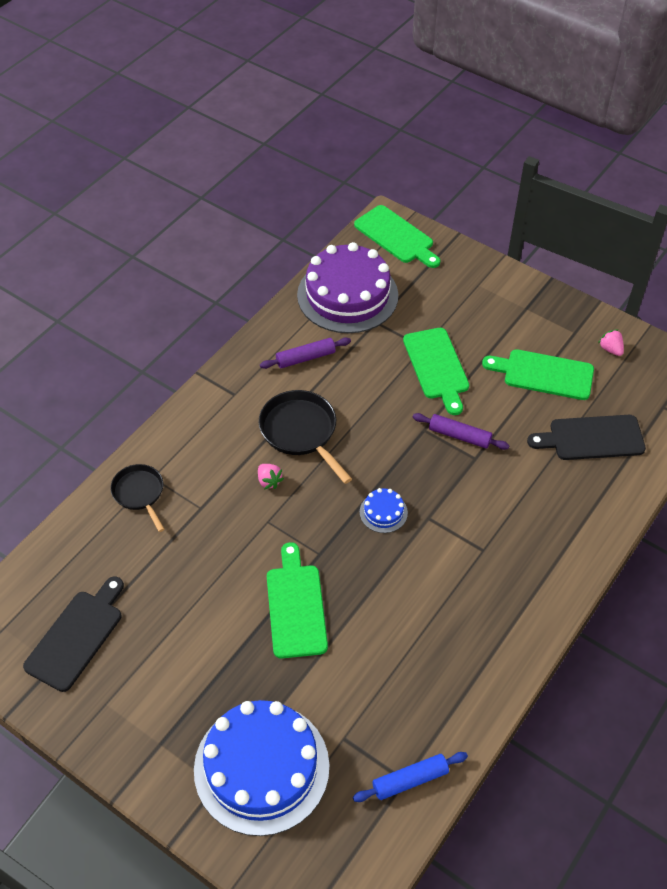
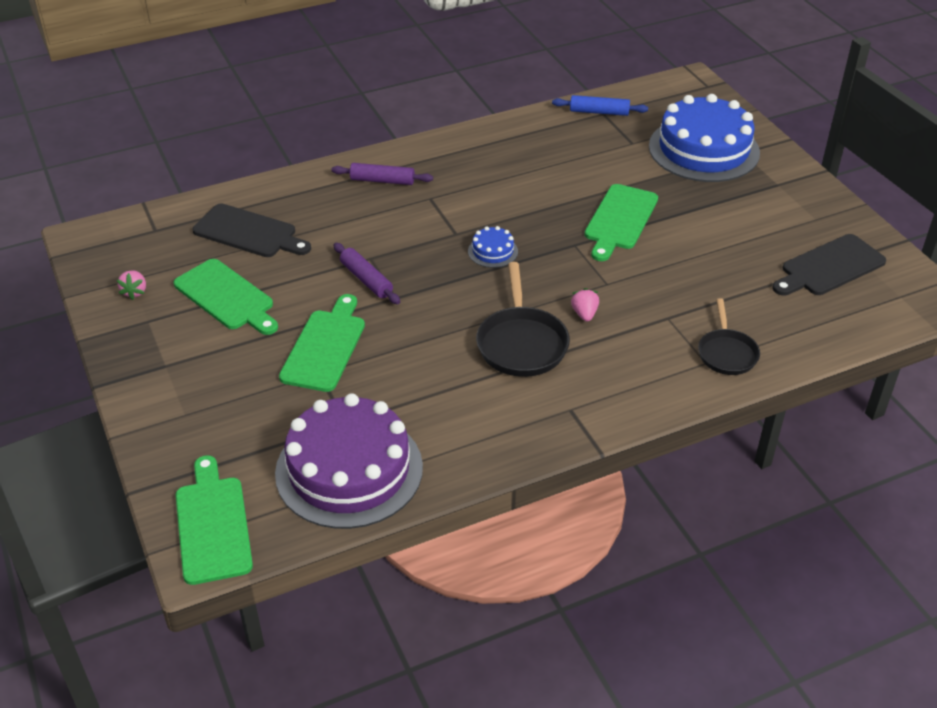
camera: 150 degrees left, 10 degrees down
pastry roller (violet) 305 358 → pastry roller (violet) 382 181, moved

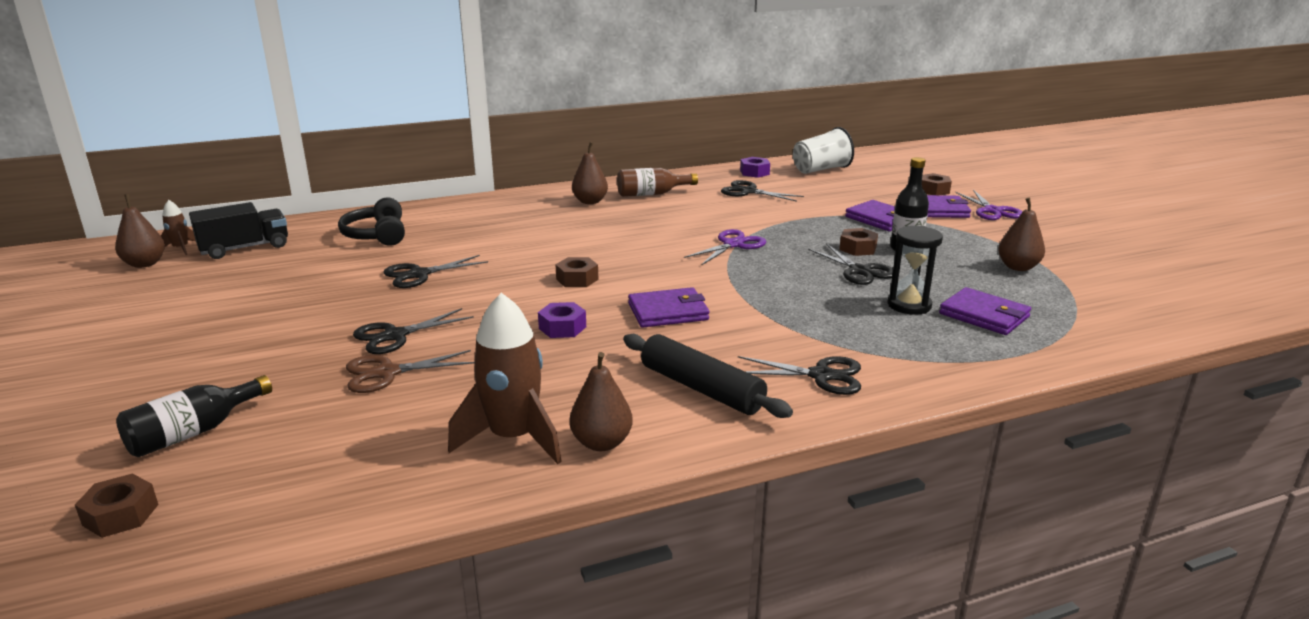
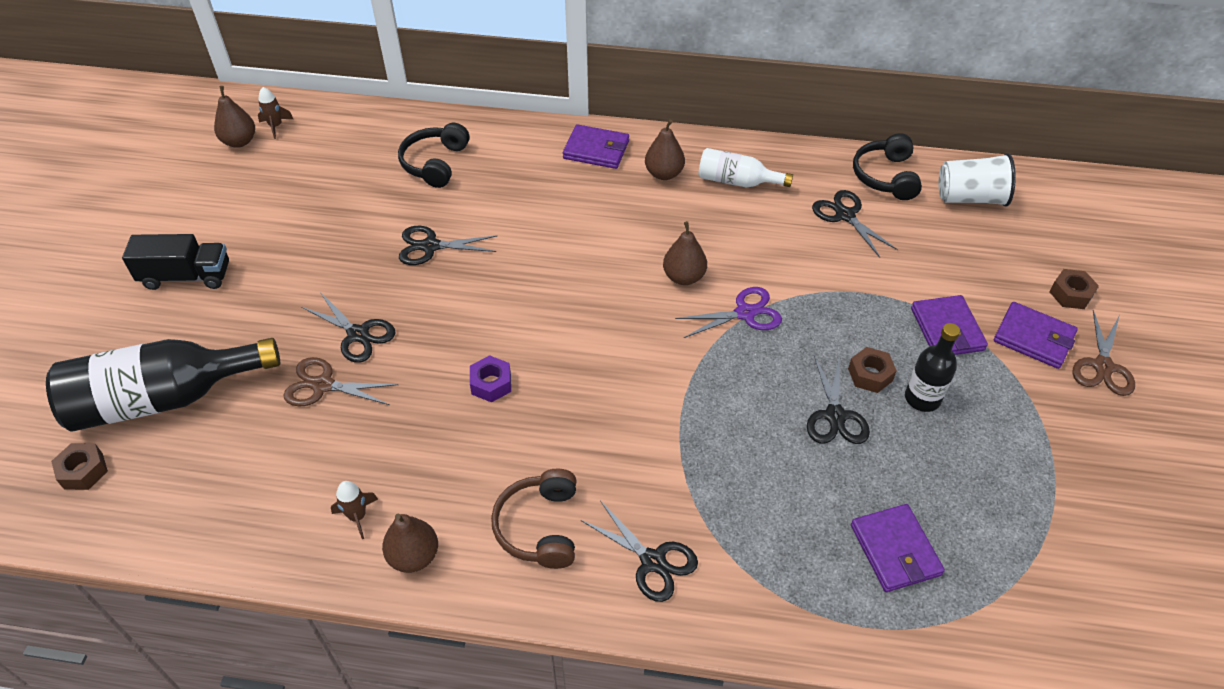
camera: 30 degrees right, 25 degrees up
bottle (black) 193 432 → bottle (black) 164 398, x1.87
lorry (black) 245 248 → lorry (black) 186 276, moved
shears (black) 395 336 → shears (black) 358 334, 135 degrees counterclockwise
rocket (russet) 513 438 → rocket (russet) 357 516, x0.48
nut (russet) 577 279 → -
bottle (russet) 651 194 → bottle (white) 737 181
pastry roller (black) 701 388 → headphones (russet) 539 527
billfold (violet) 668 312 → billfold (violet) 596 150, moved
nut (violet) 754 172 → headphones (black) 885 176
sandglass (black) 909 305 → -
shears (violet) 992 211 → shears (russet) 1102 367
toy pear (russet) 1018 267 → toy pear (russet) 684 277, moved

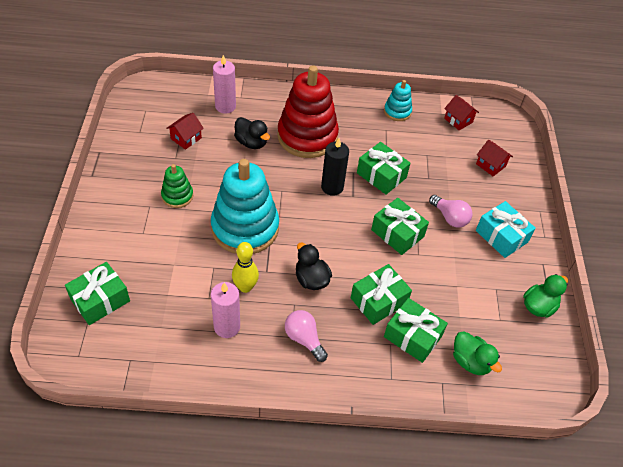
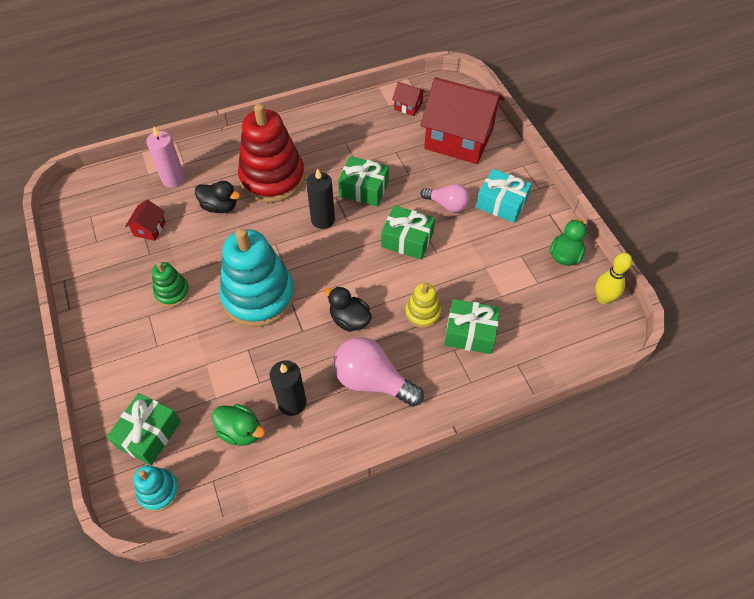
camera: 20 degrees left, 5 degrees up
pillar candle (rose-pink) 227 327 → pillar candle (black) 292 403
bowling pin (bright yellow) 245 287 → bowling pin (bright yellow) 603 298, moved
bulb (rose-pink) 304 339 → bulb (rose-pink) 372 381, x1.61
present (emerald) 378 301 → stacking rings (bright yellow) 422 313
stacking rings (turquoise) 397 111 → stacking rings (turquoise) 159 491, moved
rubber duck (emerald) 470 361 → rubber duck (emerald) 241 431, moved
toy house (crimson) 490 165 → toy house (crimson) 459 139, x2.45

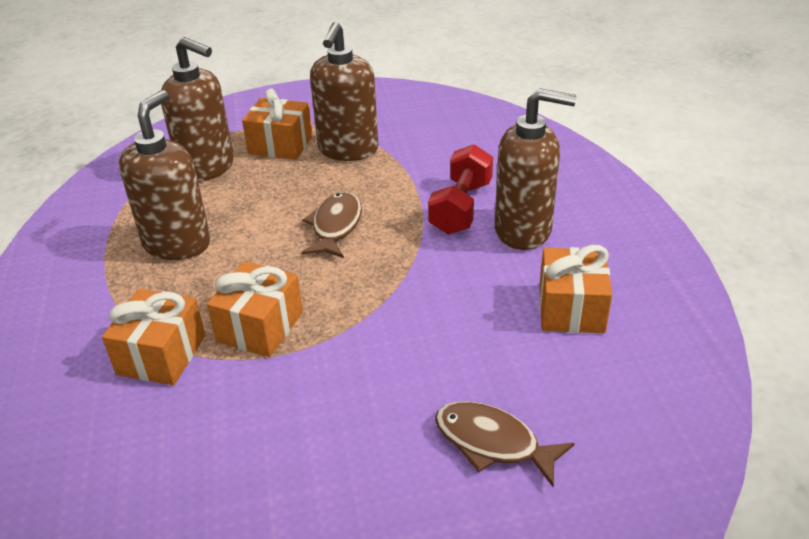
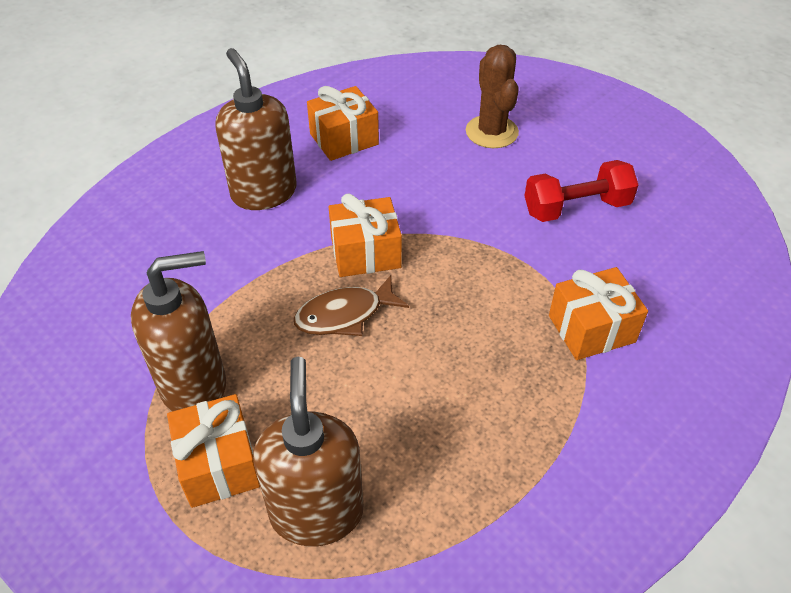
camera: 125 degrees left, 10 degrees up
pump bottle (russet) 177 244 → -
present (bright orange) 260 327 → present (bright orange) 365 253, moved
dumbbell (crimson) 461 207 → dumbbell (crimson) 576 208, moved
fish (russet) 492 443 → prickly plant (russet) 491 132

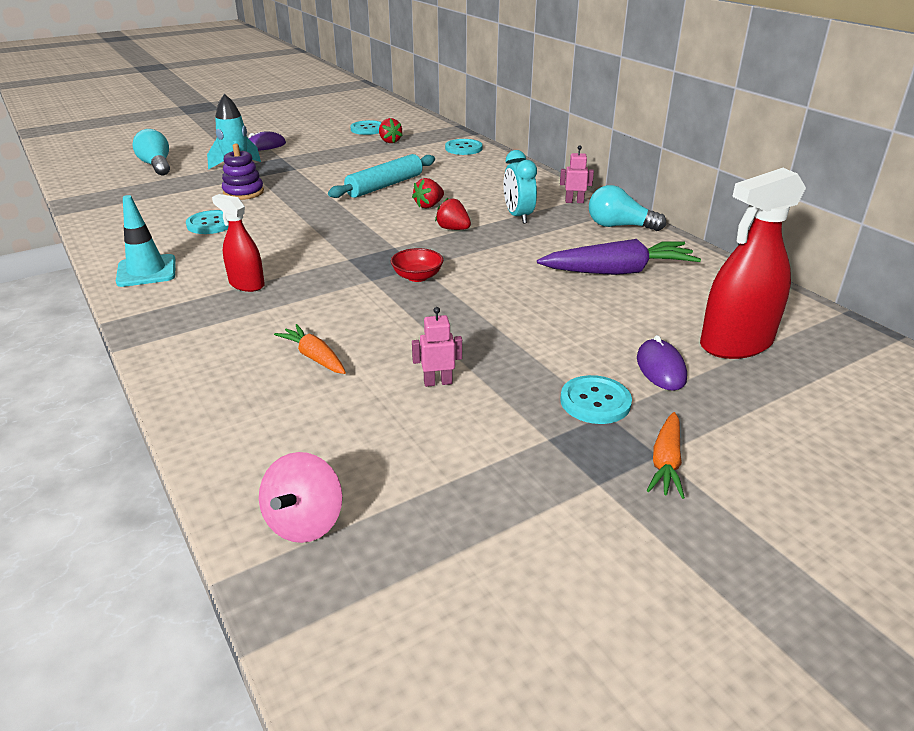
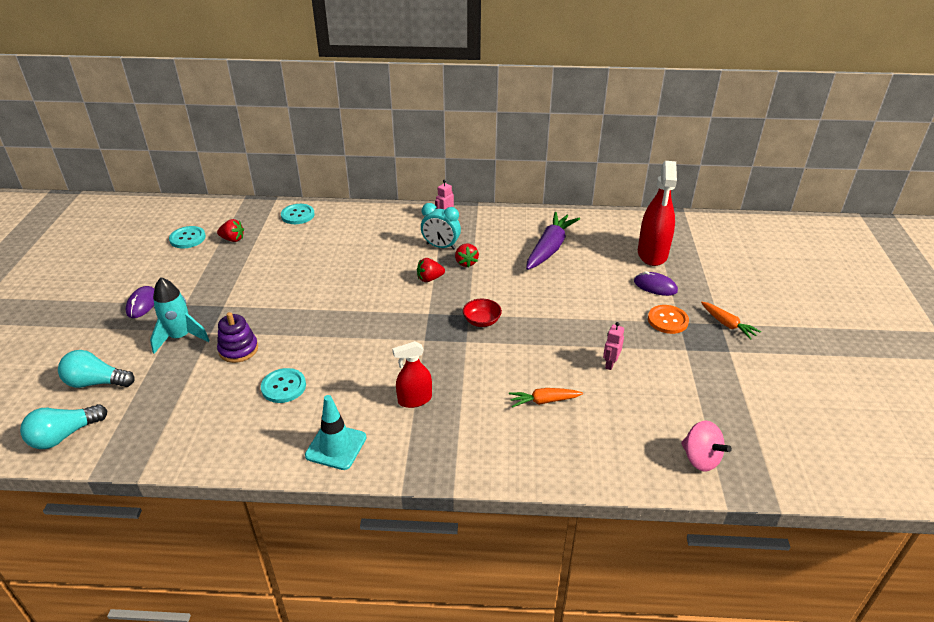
camera: 55 degrees left, 5 degrees up
pastry roller (turquoise) 384 186 → -
toy strawberry (crimson) 429 206 → toy strawberry (crimson) 466 262, moved
shirt button (turquoise) 595 402 → shirt button (bright orange) 667 320
bulb (turquoise) 619 226 → bulb (turquoise) 64 435, moved

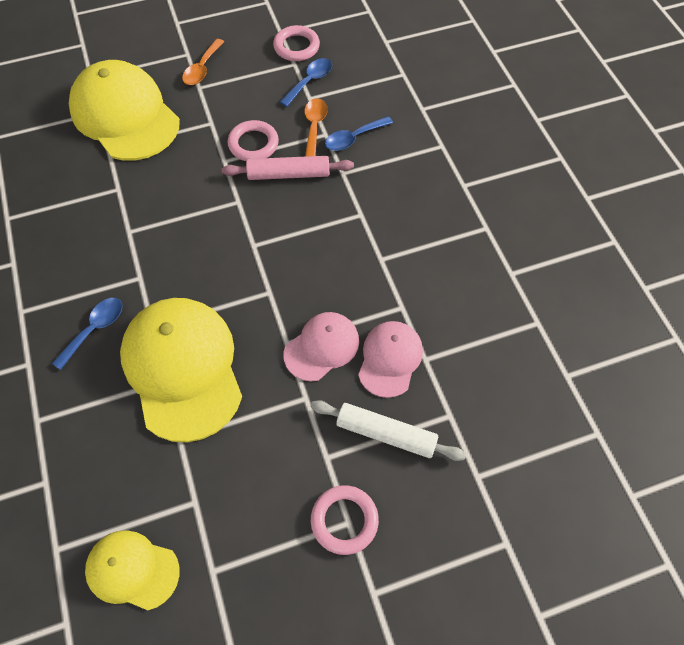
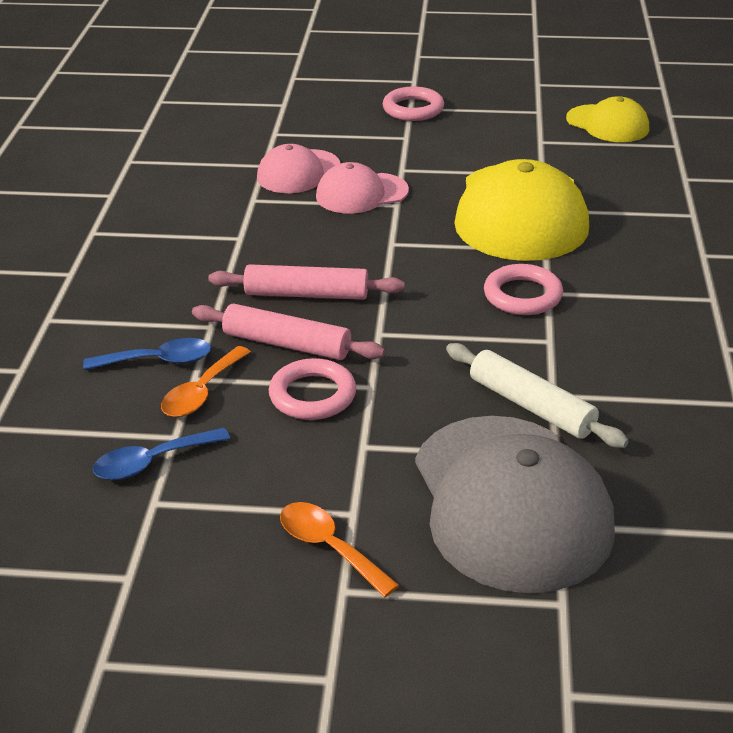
camera: 155 degrees left, 25 degrees down
tablespoon (blue) 95 329 → -
peaked cap (bright yellow) 125 115 → peaked cap (gray) 510 502
tablespoon (bright orange) 202 69 → tablespoon (bright orange) 329 547, 90 degrees counterclockwise
ring (rose-pink) 296 47 → ring (rose-pink) 522 295, moved
pastry roller (white) 386 433 → pastry roller (white) 531 406, moved
- → pastry roller (rose-pink) 306 294

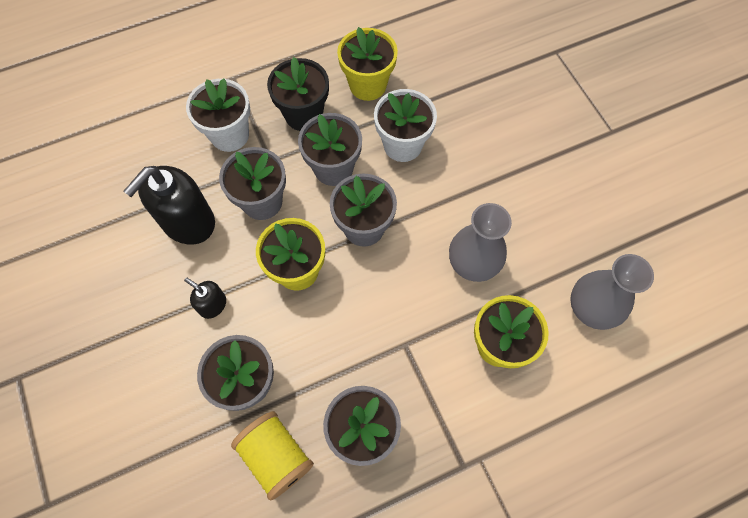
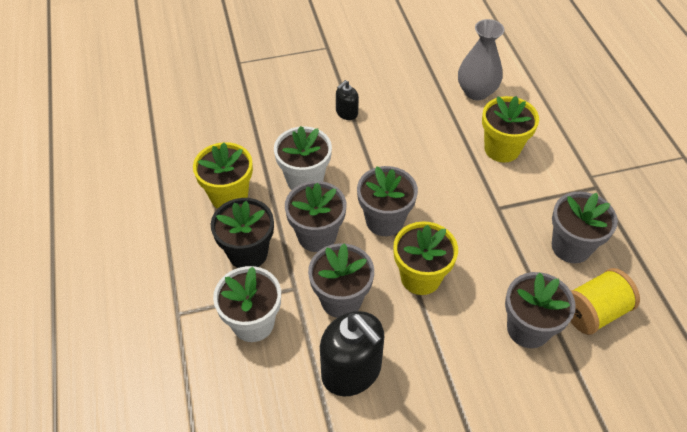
camera: 80 degrees left, 15 degrees down
pump bottle (black) 212 305 → pump bottle (black) 346 113, moved
tall vase (gray) 473 263 → -

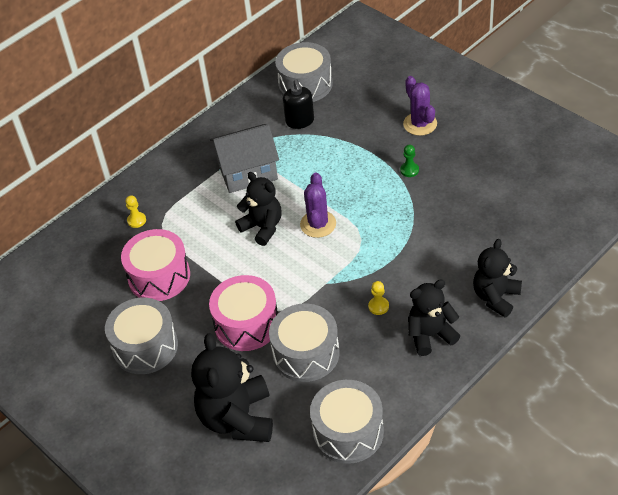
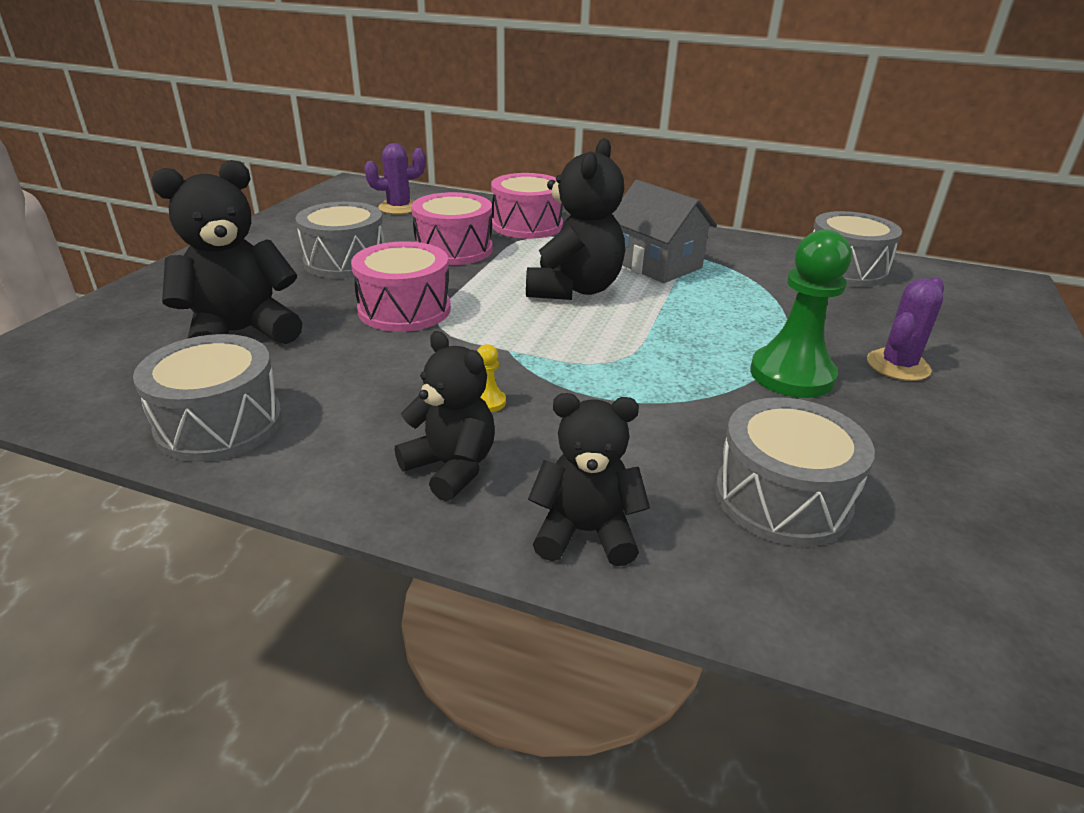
camera: 60 degrees right, 15 degrees down
chess pawn (bright yellow) 136 220 → snare drum (rose-pink) 527 225
teddy (black) 262 227 → teddy (black) 574 289, x1.52
snare drum (gray) 306 353 → snare drum (gray) 782 498, moved
pump bottle (black) 300 121 → -
prickly plant (violet) 318 224 → prickly plant (violet) 399 208, moved
chess pawn (emerald) 409 170 → chess pawn (emerald) 792 375, x2.49

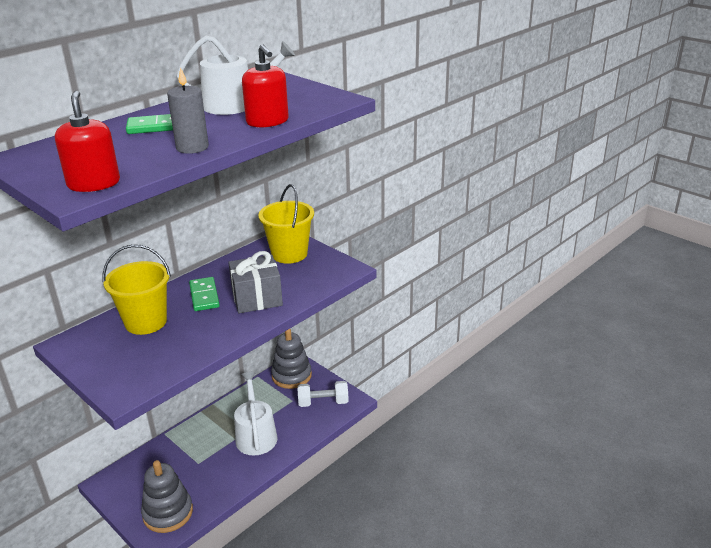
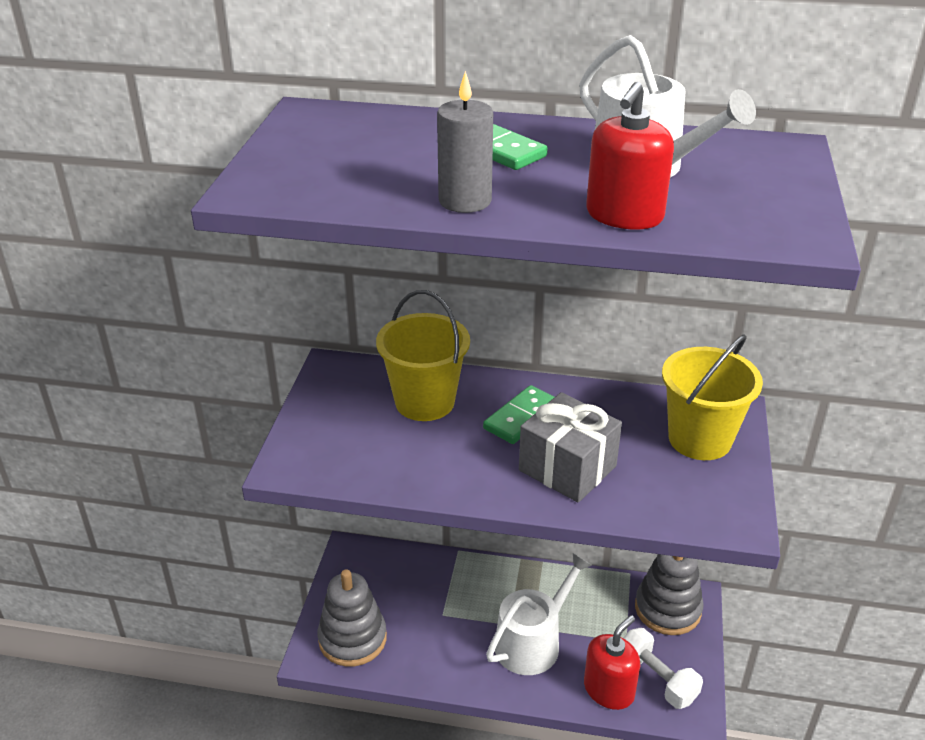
camera: 55 degrees right, 5 degrees up
pump bottle (crimson) 94 184 → pump bottle (crimson) 609 690, moved

